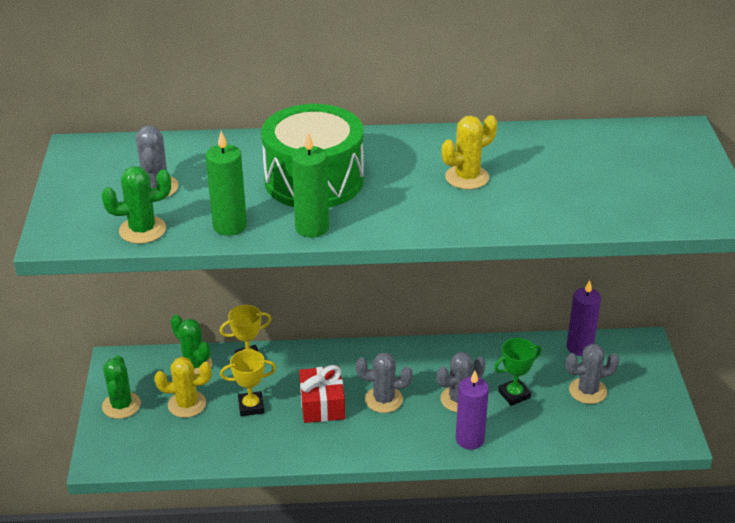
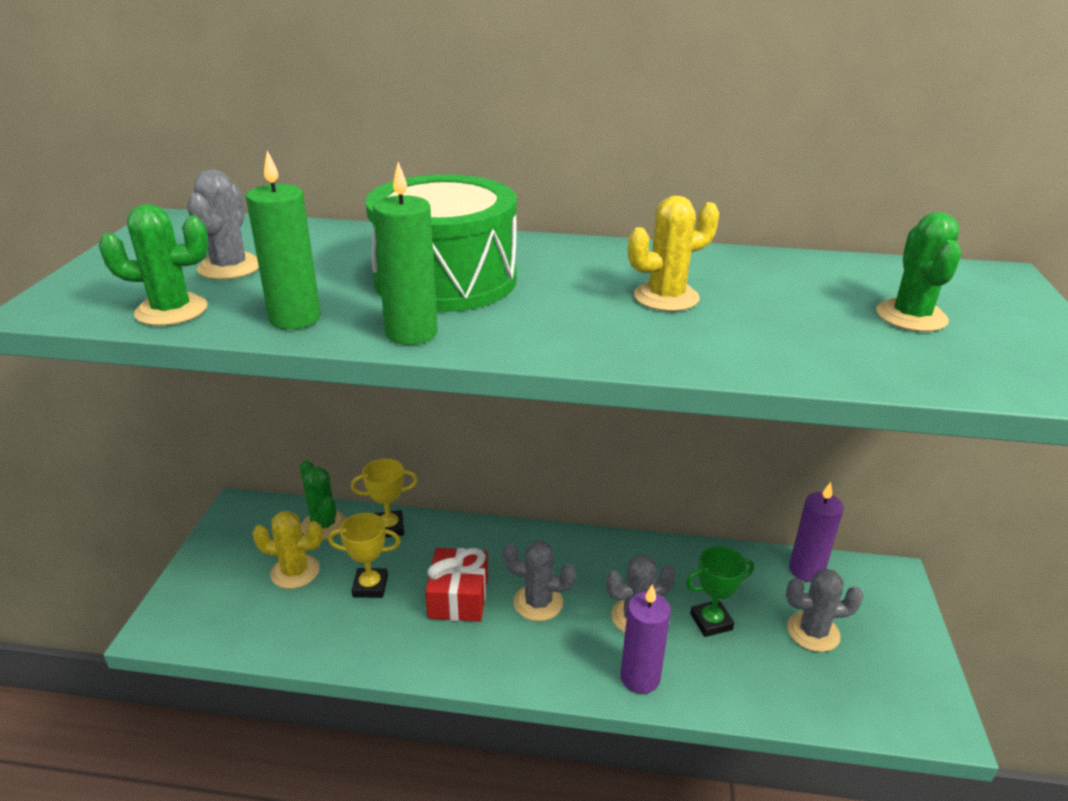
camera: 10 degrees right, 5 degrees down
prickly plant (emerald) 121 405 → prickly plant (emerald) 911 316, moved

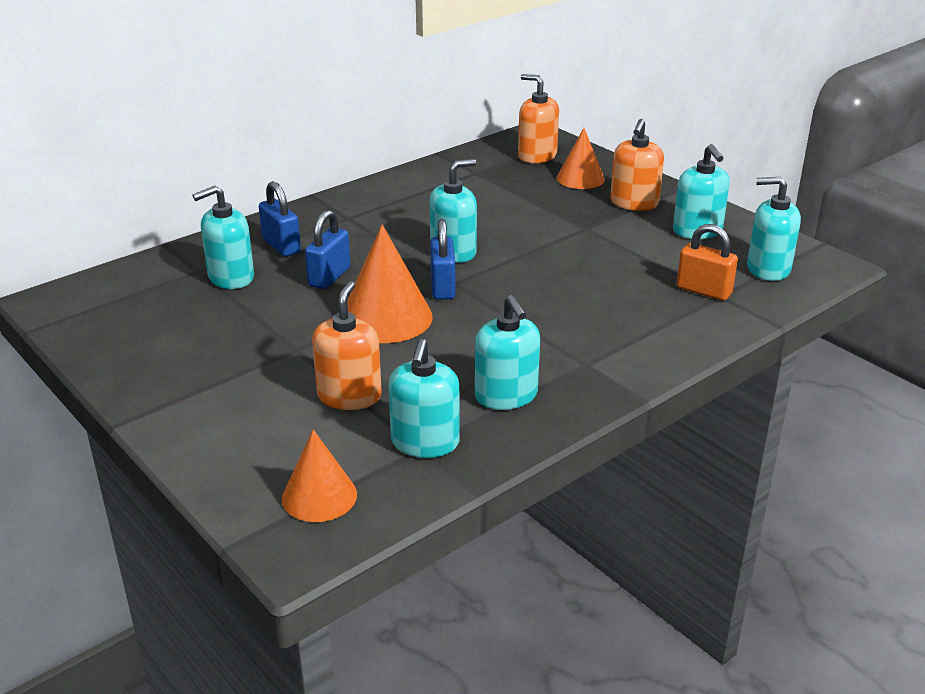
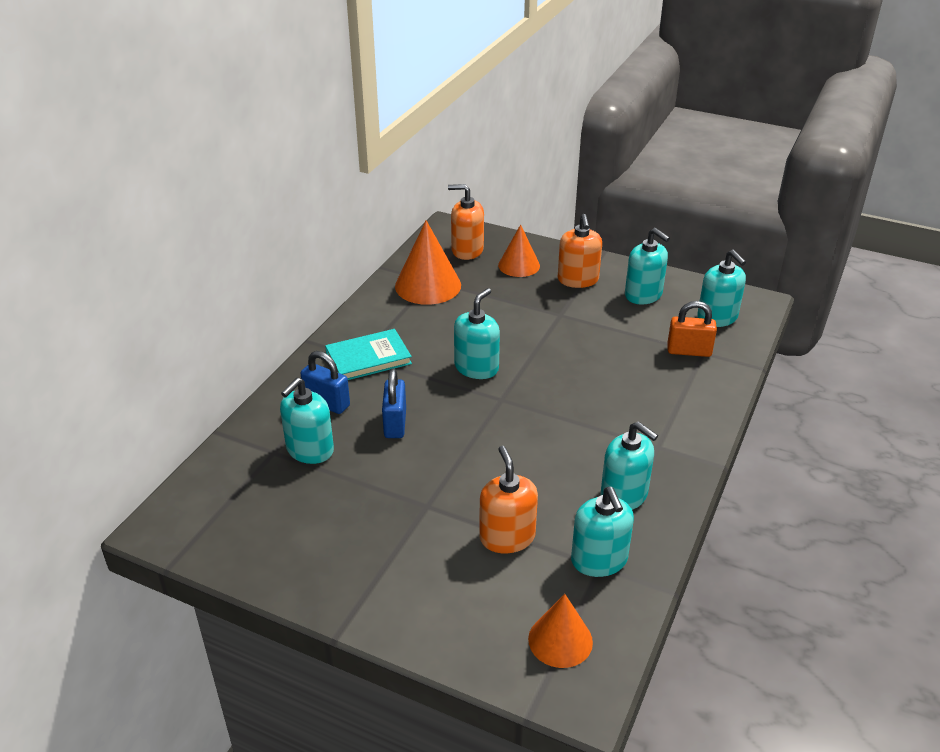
camera: 25 degrees left, 5 degrees up
cone shape (bright orange) 386 317 → cone shape (bright orange) 428 285, moved
lock (blue) 442 287 → -
pump bottle (turquoise) 768 269 → pump bottle (turquoise) 717 317, 105 degrees counterclockwise
- → hardback (turquoise) 368 358

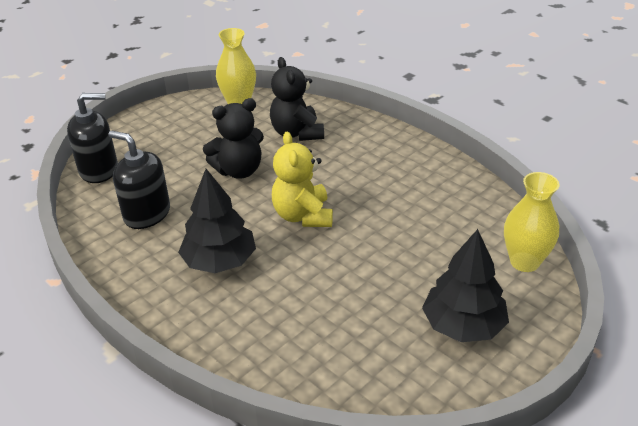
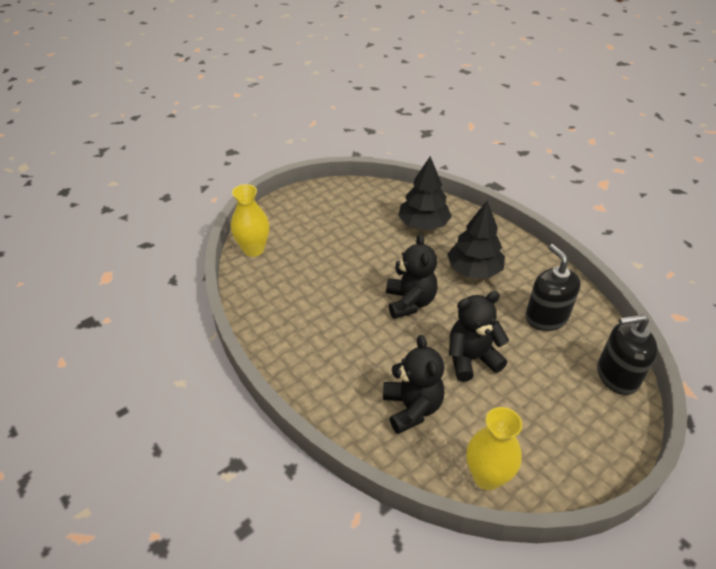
camera: 175 degrees left, 5 degrees up
pump bottle (black) 147 214 → pump bottle (black) 546 317, 150 degrees counterclockwise
teddy (bright yellow) 303 216 → teddy (black) 410 302
fir tree (black) 463 325 → fir tree (black) 423 224, moved

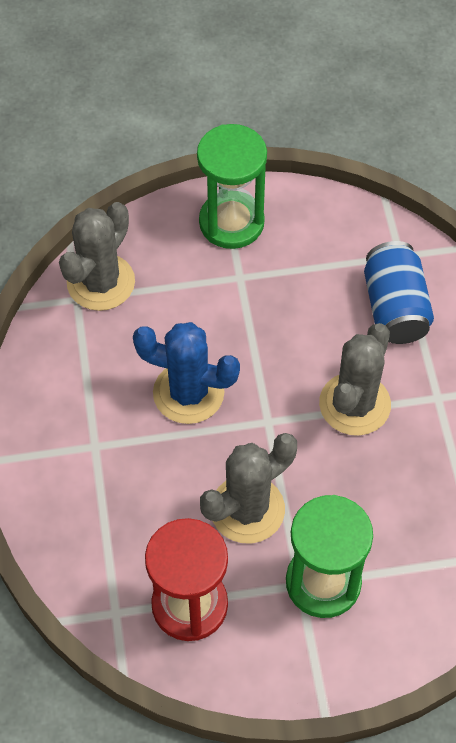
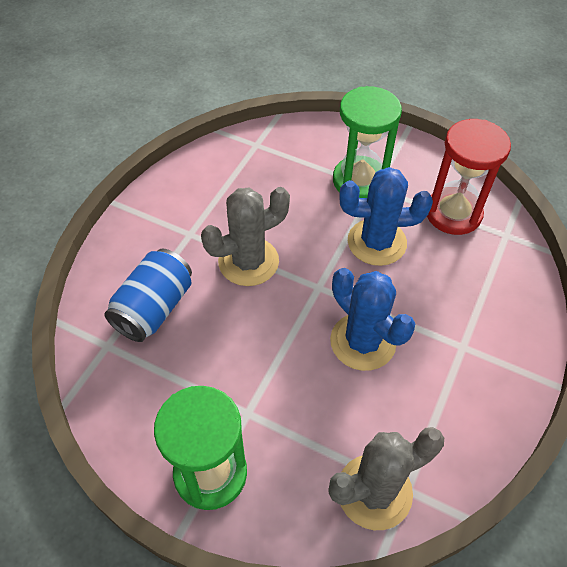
camera: 145 degrees left, 5 degrees down
prickly plant (gray) 247 509 → prickly plant (blue) 377 242

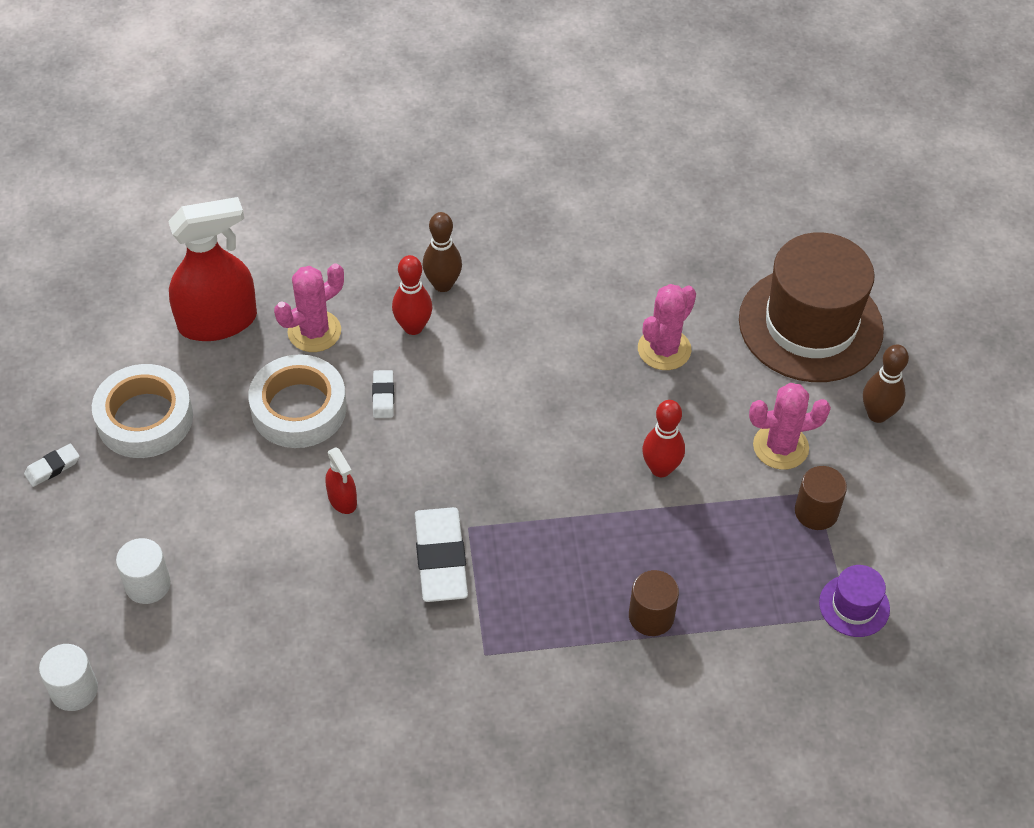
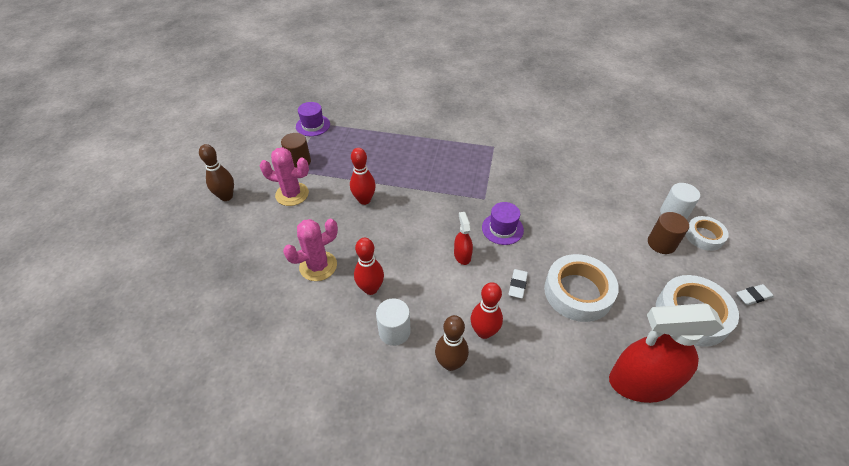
camera: 160 degrees left, 5 degrees down
cylinder (white) 74 690 → cylinder (white) 394 331, moved
prickly plant (rose-pink) 314 331 → -
spray bottle (crimson) 342 499 → spray bottle (crimson) 462 255, moved
pencil eraser (white) 441 558 → -
cylinder (russet) 651 616 → cylinder (russet) 661 243, moved
hat (russet) 810 325 → -
- → bowling pin (crimson) 371 289
- → hat (violet) 502 229
- → sticky tape (white) 704 236

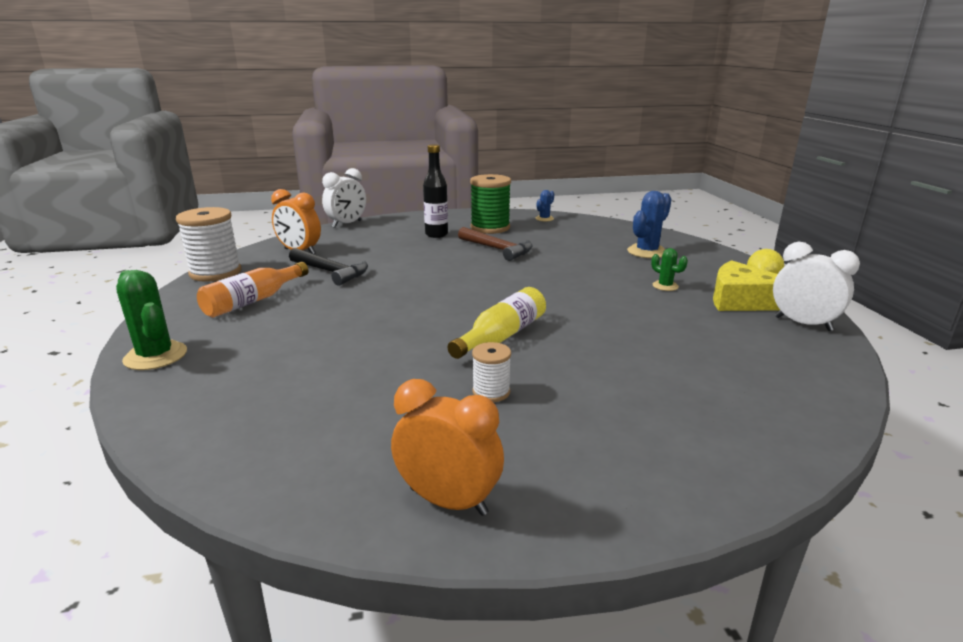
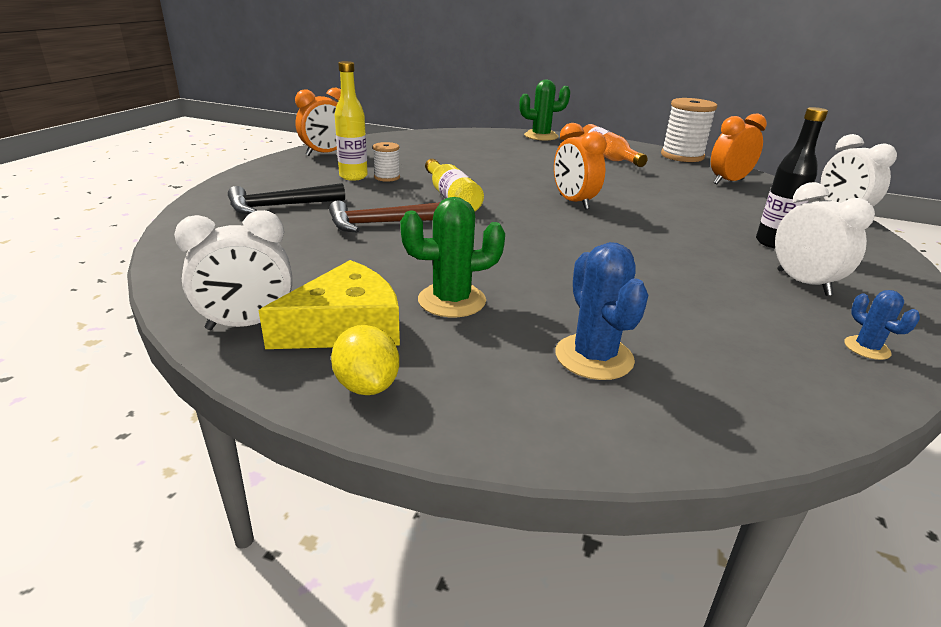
camera: 120 degrees right, 5 degrees up
claw hammer (black) 330 272 → claw hammer (black) 280 206, moved
claw hammer (russet) 497 249 → claw hammer (russet) 381 224, moved
bobbin (emerald) 490 228 → alarm clock (white) 803 283
prickly plant (emerald) 665 286 → prickly plant (emerald) 452 300, x1.79
- → bottle (bright yellow) 353 176
- → alarm clock (bright orange) 573 202

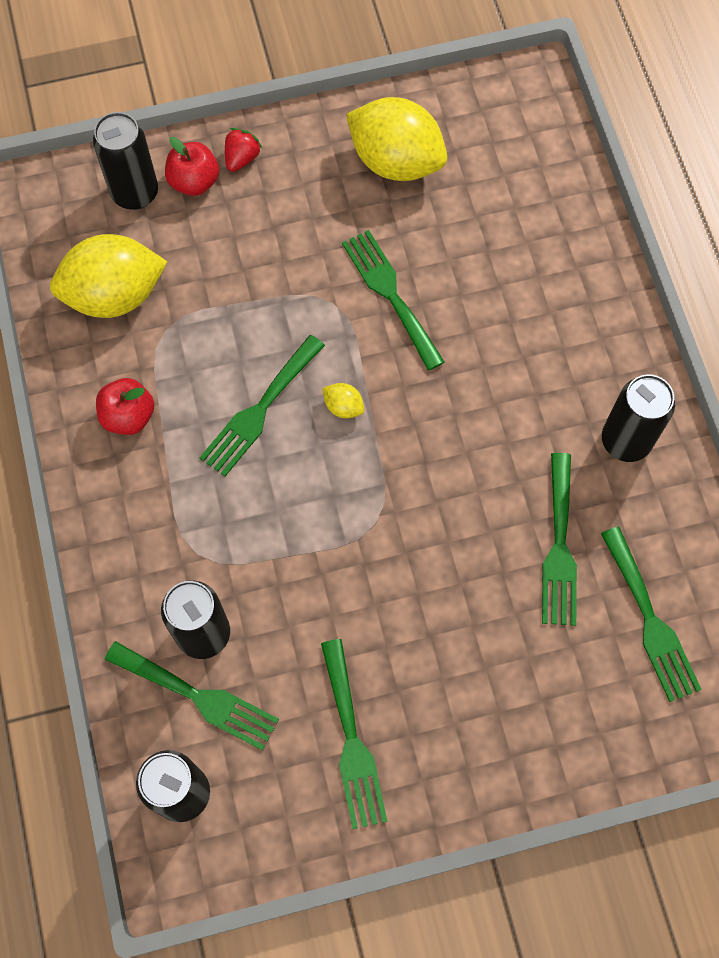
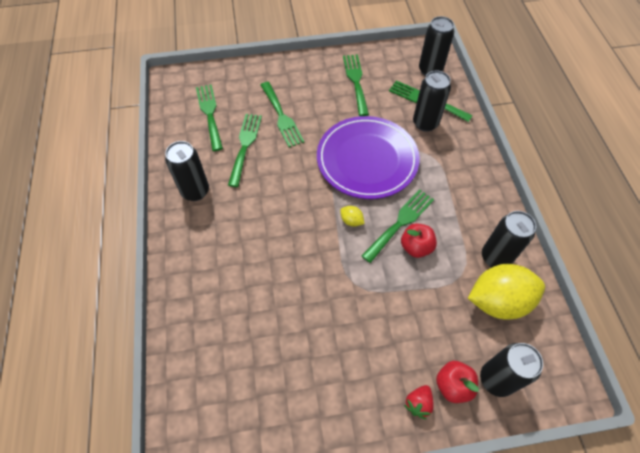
camera: 175 degrees left, 10 degrees down
apple (crimson) 128 416 → apple (crimson) 416 247, moved
fork (emerald) 390 294 → fork (emerald) 281 117, moved
toy lemon (bright yellow) 396 161 → -
- → flat dish (violet) 367 160
- → tin (black) 495 257

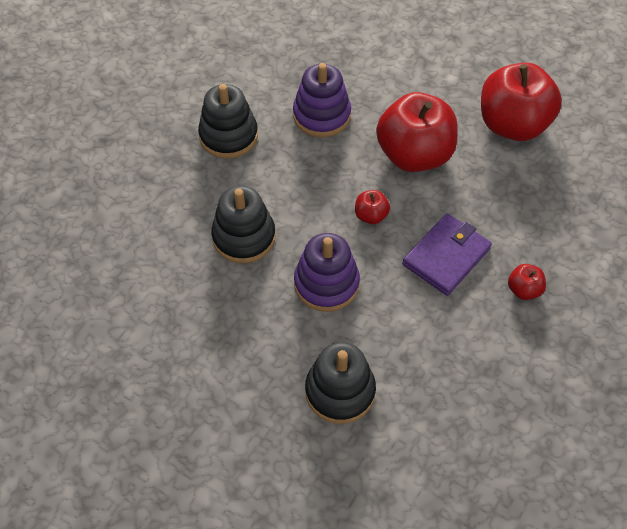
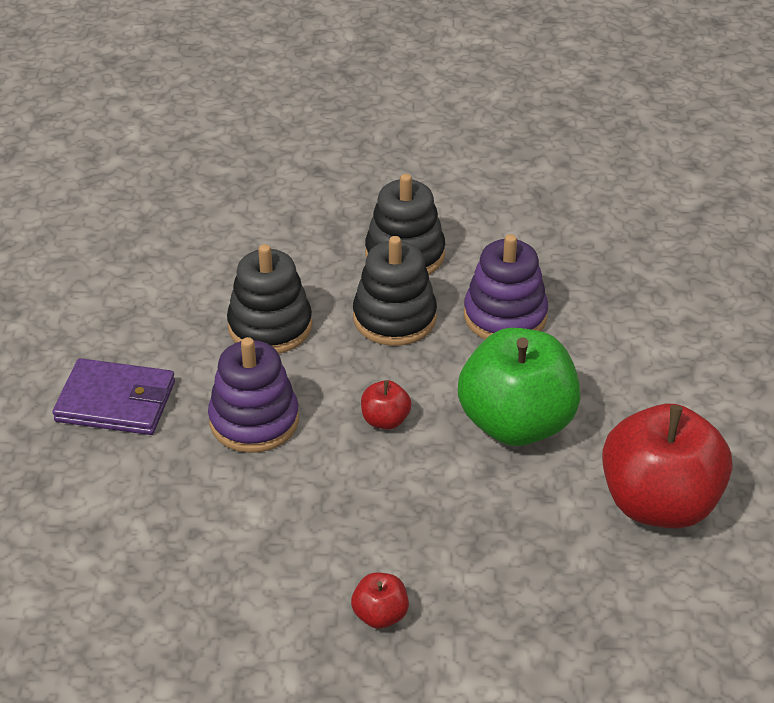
camera: 60 degrees right, 15 degrees down
stacking rings (black) 340 391 → stacking rings (black) 394 318, moved
apple (crimson) 414 155 → apple (emerald) 516 423
billfold (violet) 446 256 → billfold (violet) 116 402, moved

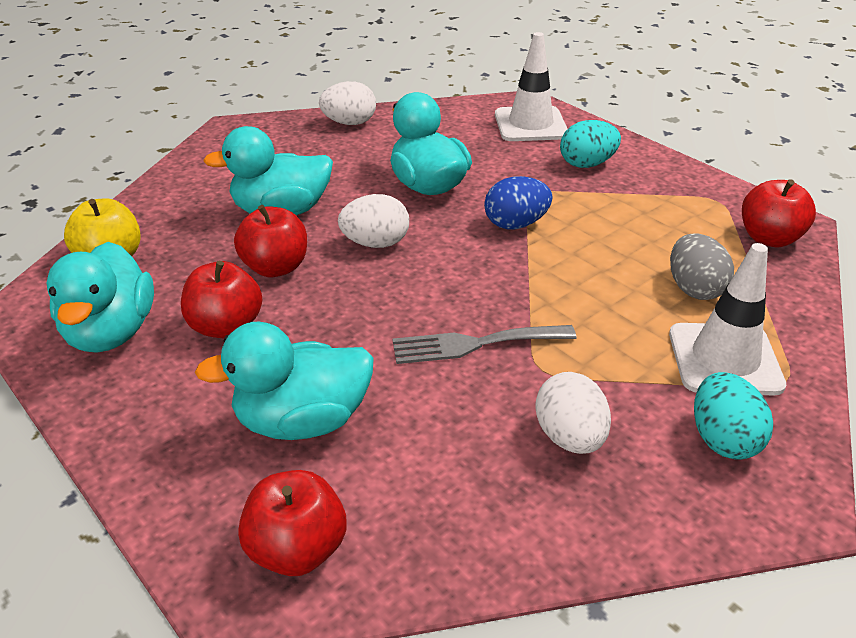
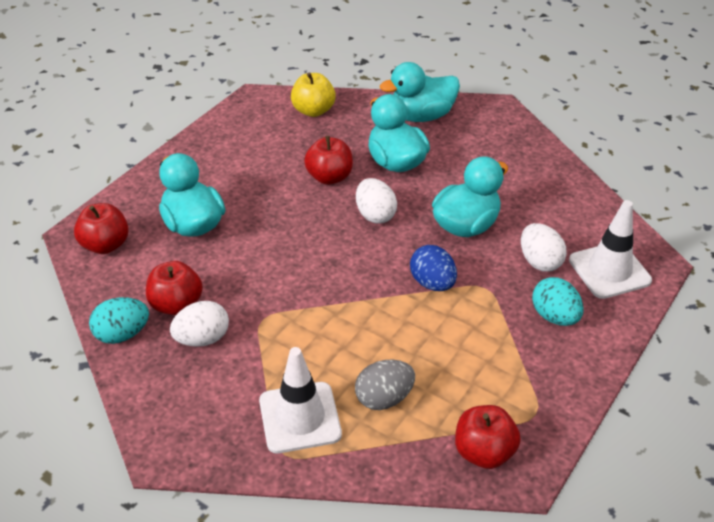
camera: 75 degrees right, 5 degrees up
rubber duck (turquoise) 111 332 → rubber duck (turquoise) 421 116, moved
apple (crimson) 226 326 → apple (crimson) 176 305, moved
toy egg (white) 349 123 → toy egg (white) 539 261, moved
fork (gray) 475 344 → -
toy egg (turquoise) 723 439 → toy egg (turquoise) 122 334, moved

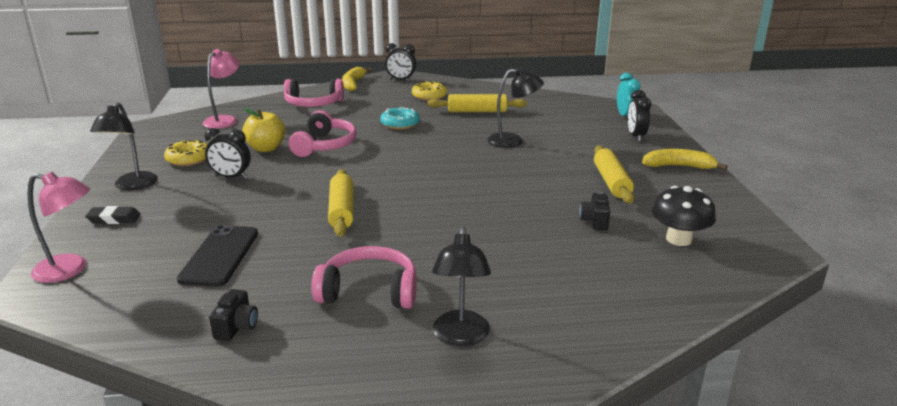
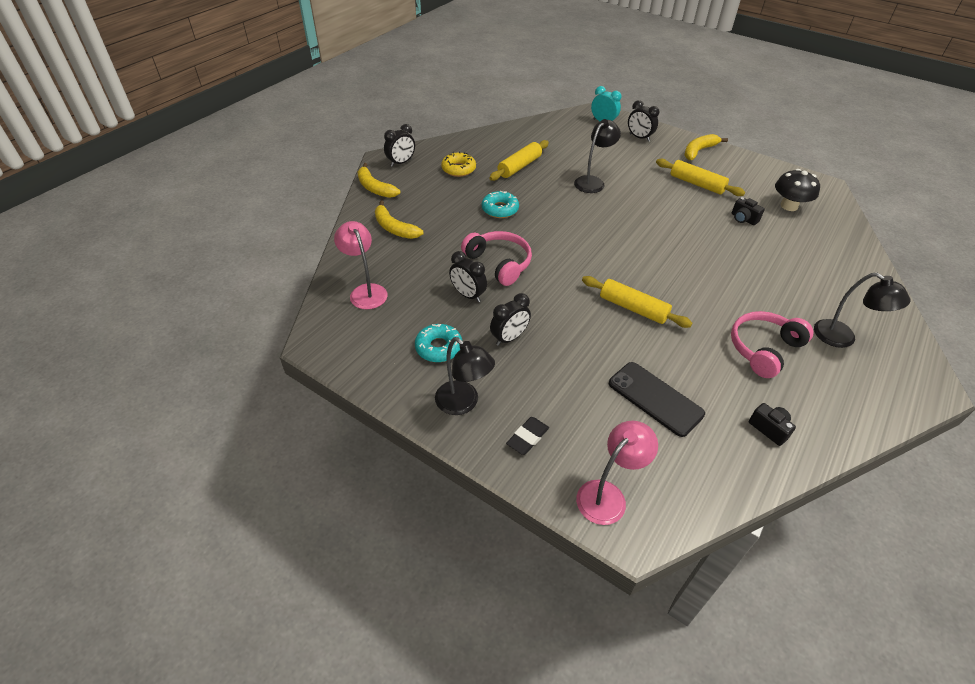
camera: 50 degrees left, 20 degrees up
glazed donut (bright yellow) 188 159 → glazed donut (turquoise) 438 347
apple (bright yellow) 266 148 → alarm clock (black) 468 295
headphones (rose-pink) 313 104 → banana fruit (bright yellow) 394 228

